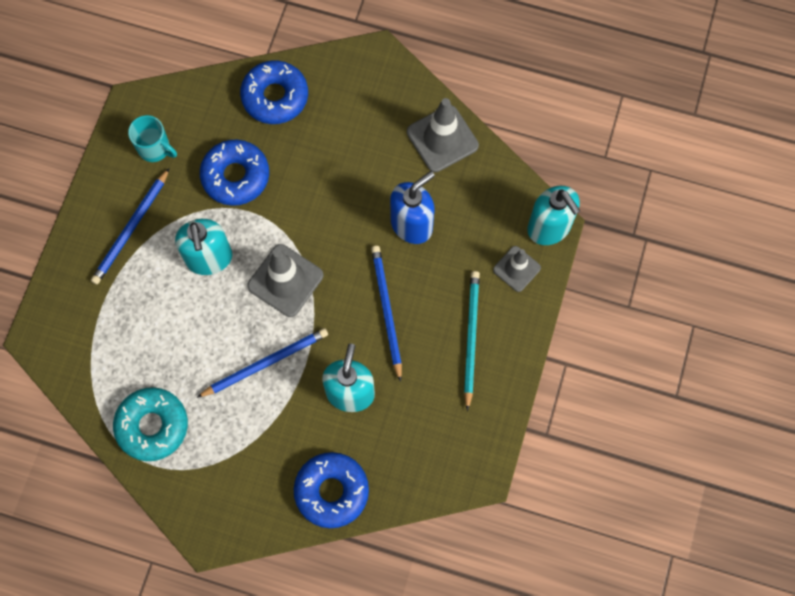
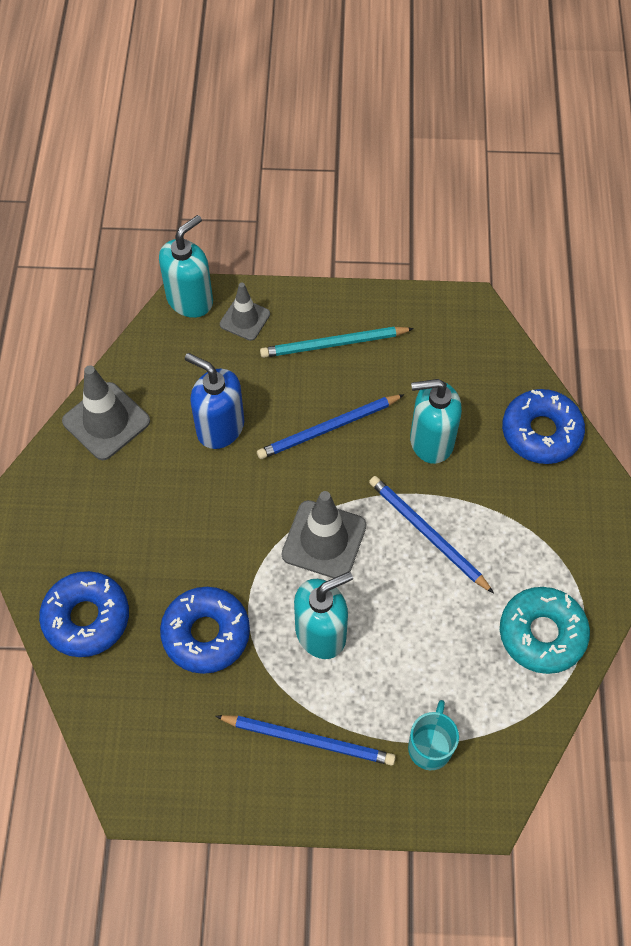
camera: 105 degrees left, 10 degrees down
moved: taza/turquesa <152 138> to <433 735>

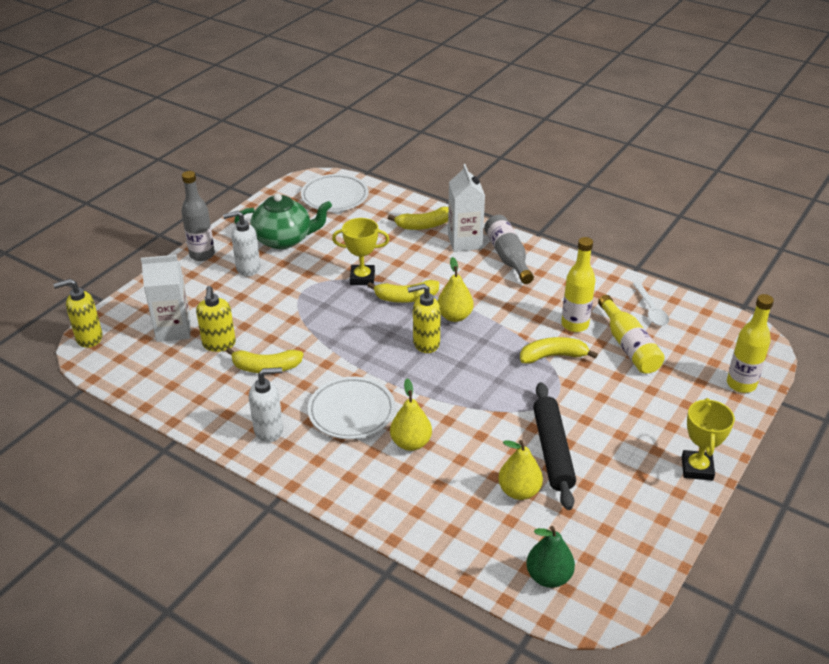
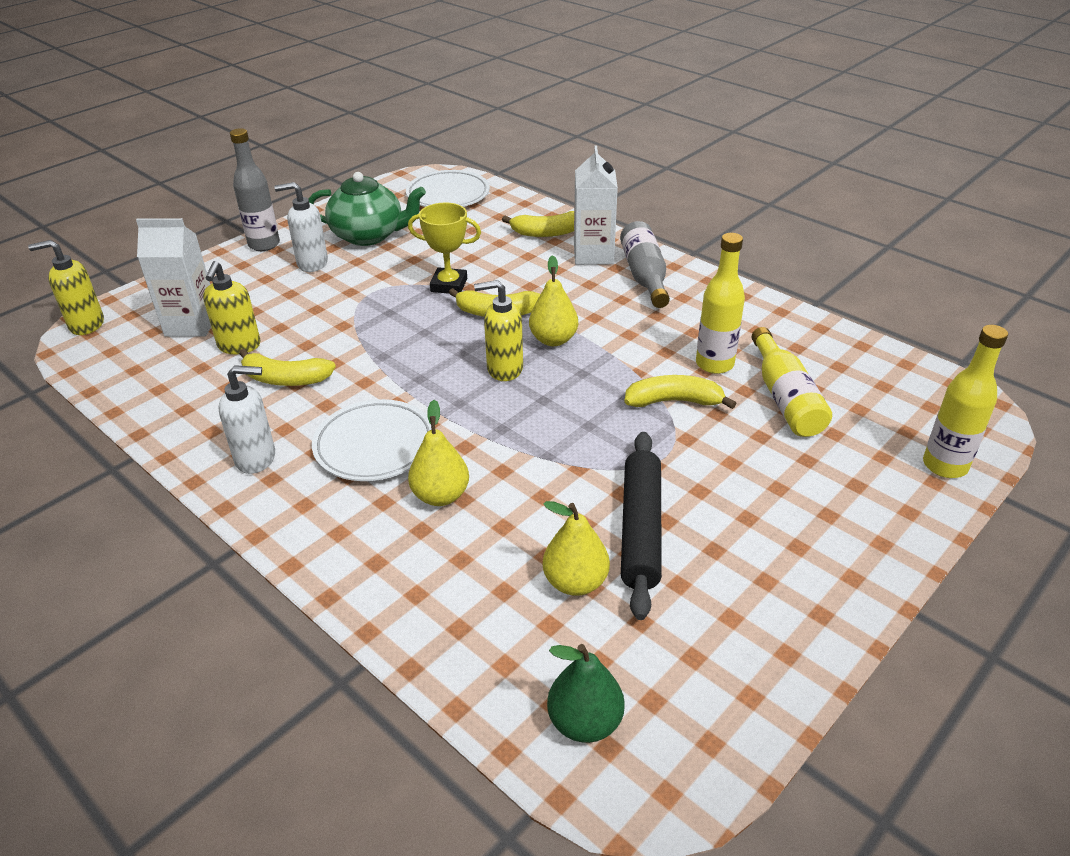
camera: 10 degrees right, 0 degrees up
removed: cuchara/blanco <651 304>; trofeo/amarillo <708 439>

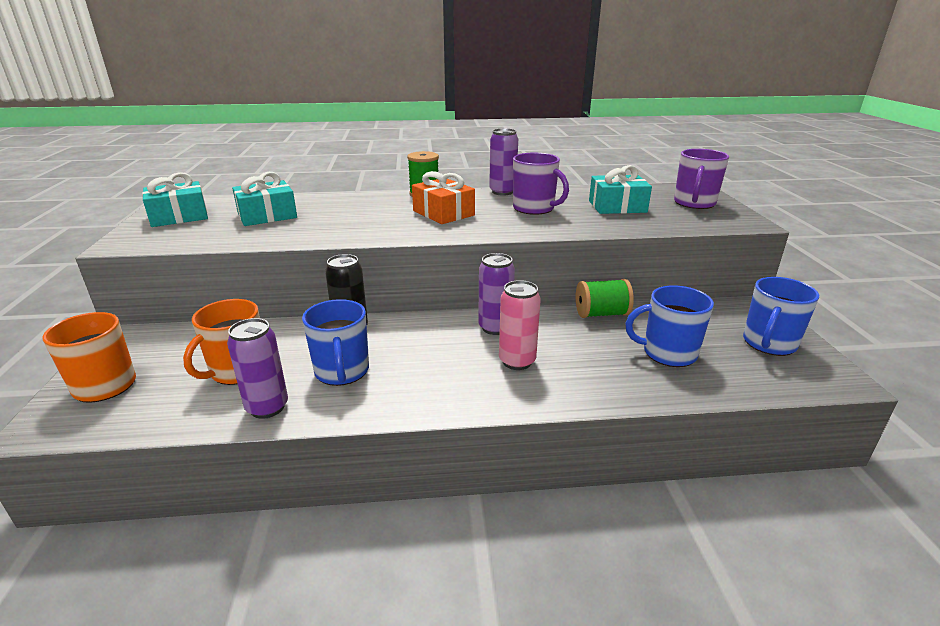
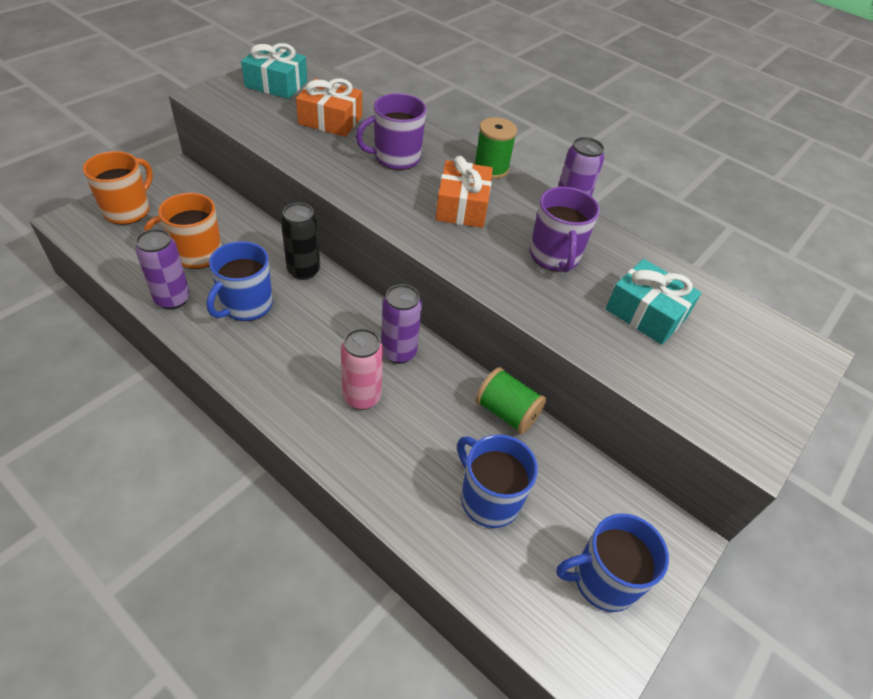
camera: 40 degrees right, 20 degrees up
moved: taza/morado <701 179> to <391 131>
recoloured: regalo/turquesa <264 199> to regalo/naranja <329 107>

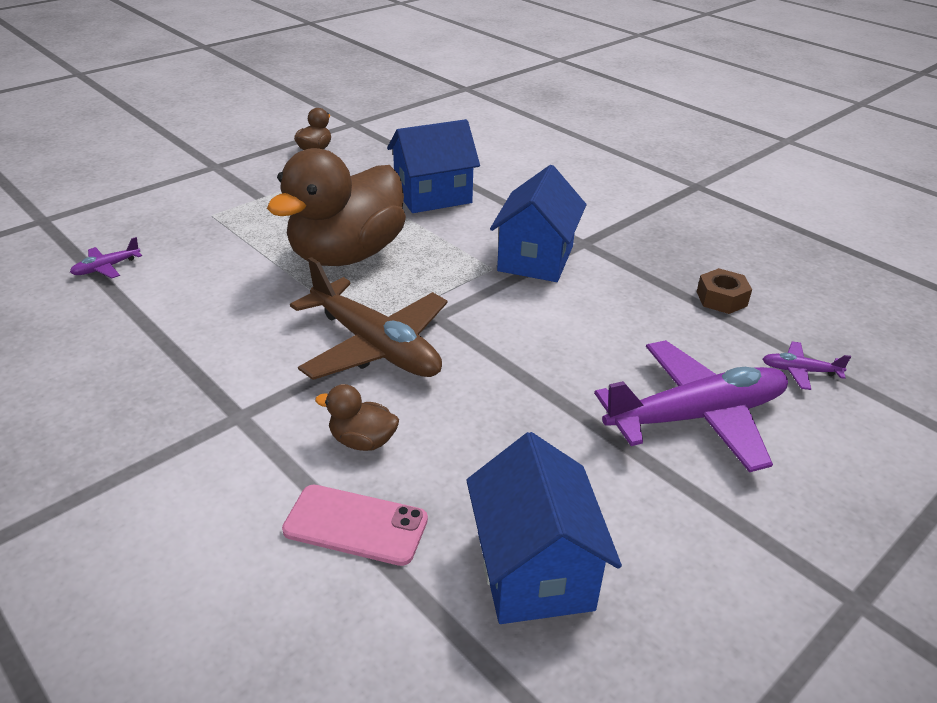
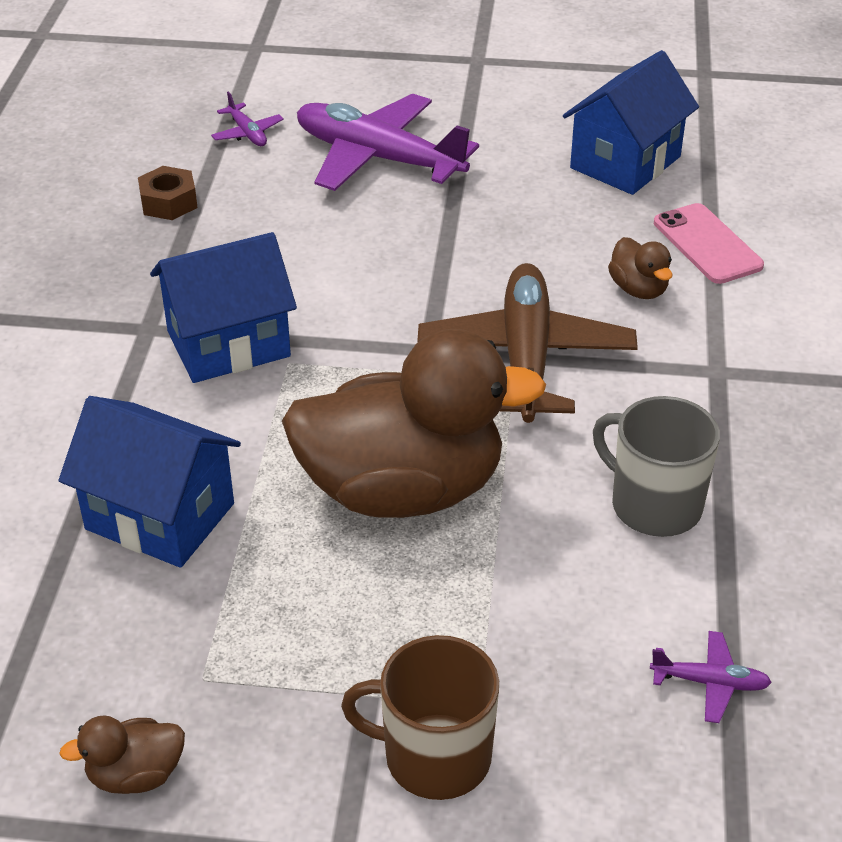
camera: 130 degrees left, 5 degrees up
added: taza/marrón <420 717>; taza/gris <656 466>

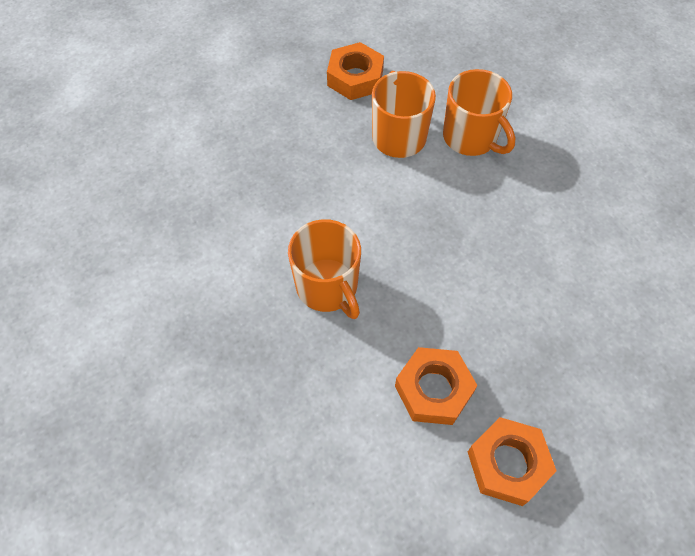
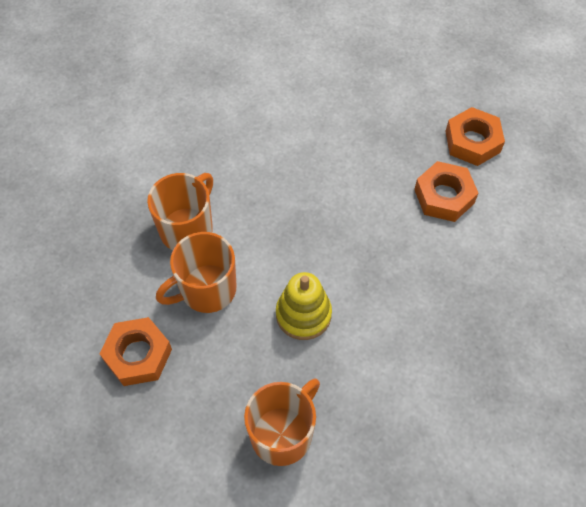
camera: 110 degrees left, 0 degrees up
added: juguete apilable/amarillo <304 306>
moved: taza/naranja <324 269> to <282 422>

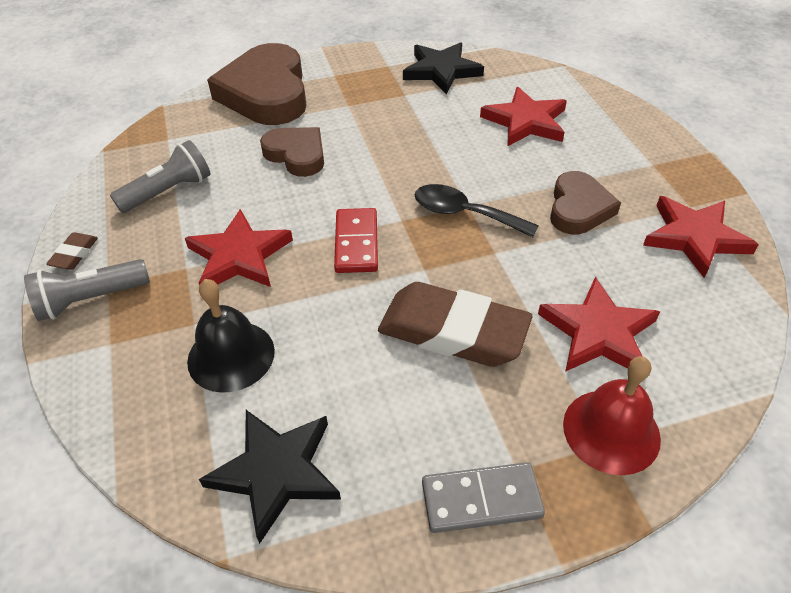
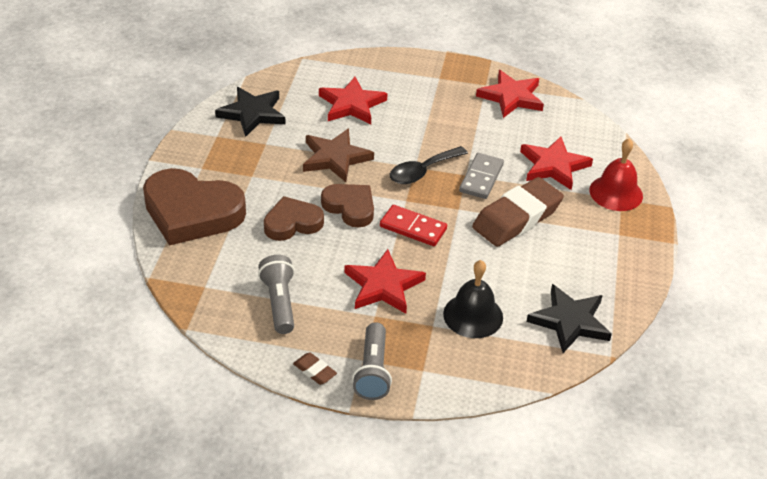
camera: 65 degrees left, 5 degrees down
added: estrella/marrón <338 155>
moved: ficha de dominó/gris <483 497> to <481 176>; corazón/marrón <585 202> to <347 206>

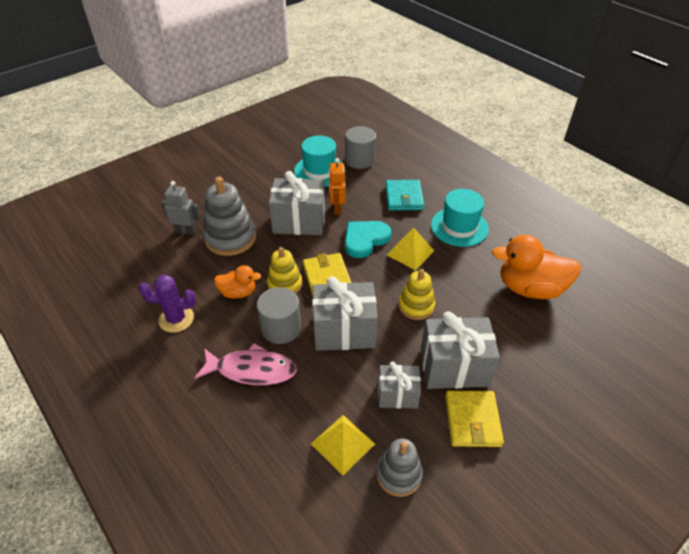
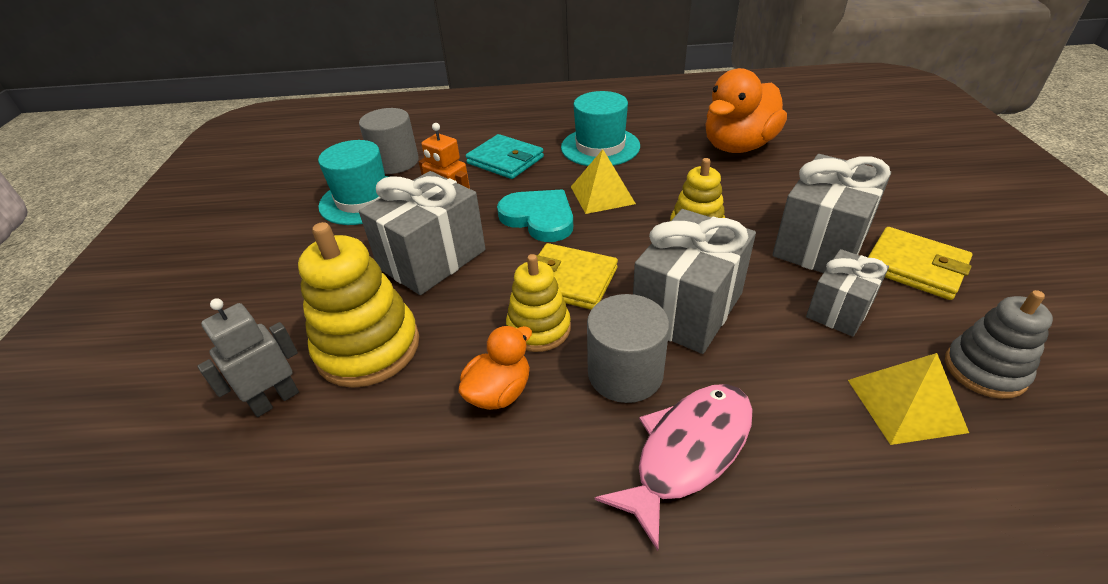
camera: 50 degrees left, 5 degrees down
removed: cactus/morado <167 304>
recoloured: juguete apilable/gris <229 216> to juguete apilable/amarillo <358 305>
turned: corazón/turquesa <368 239> = <535 215> 135 degrees clockwise

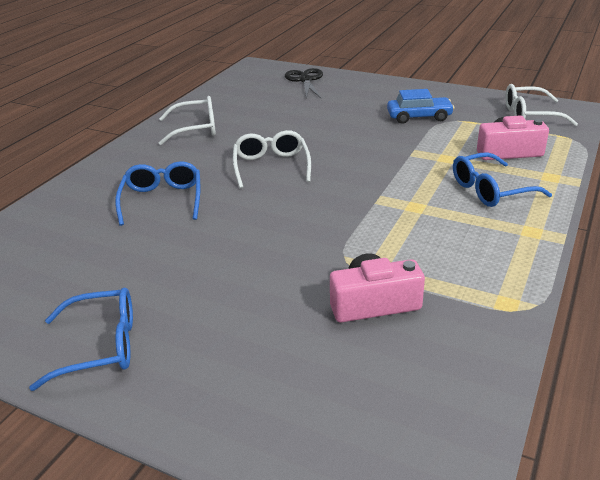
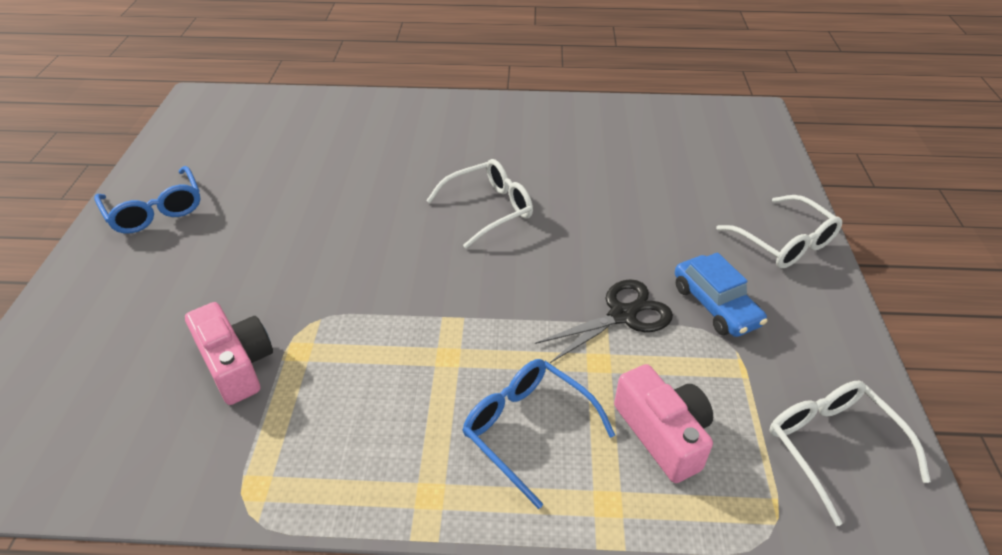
camera: 65 degrees right, 10 degrees up
removed: gafas/azul <157 193>
moved: gafas/blanco <187 120> to <779 231>; tijeras/negro <304 83> to <604 321>

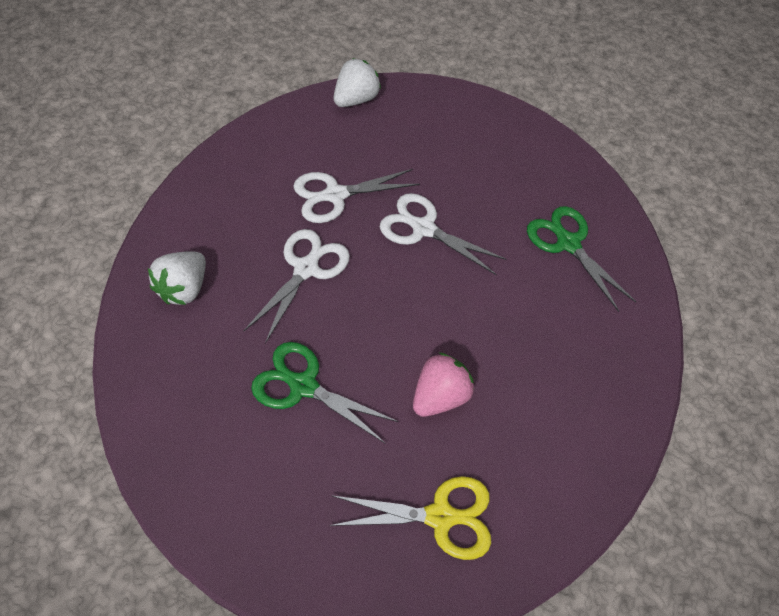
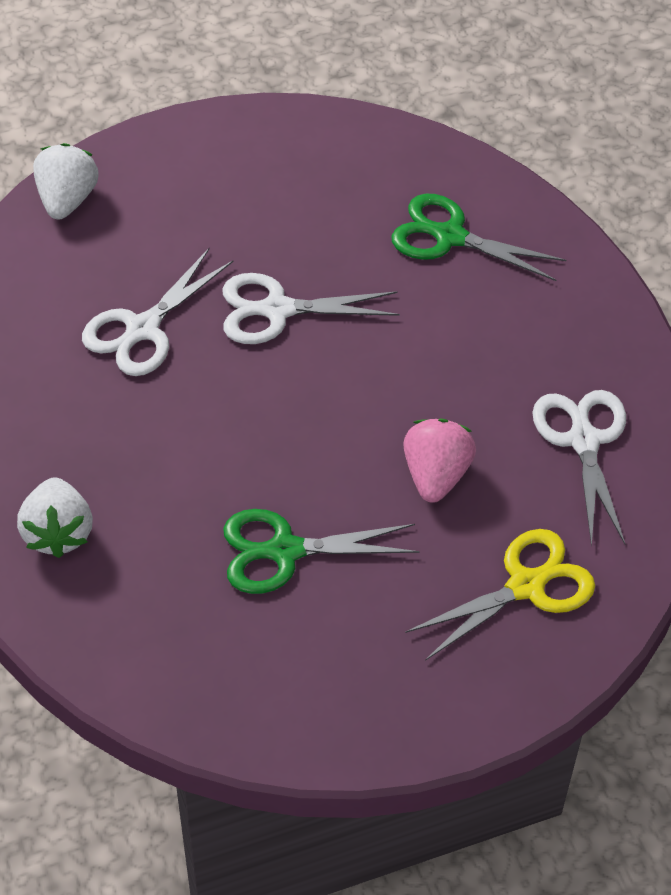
camera: 30 degrees left, 5 degrees down
moved: tijeras/blanco <297 286> to <579 468>

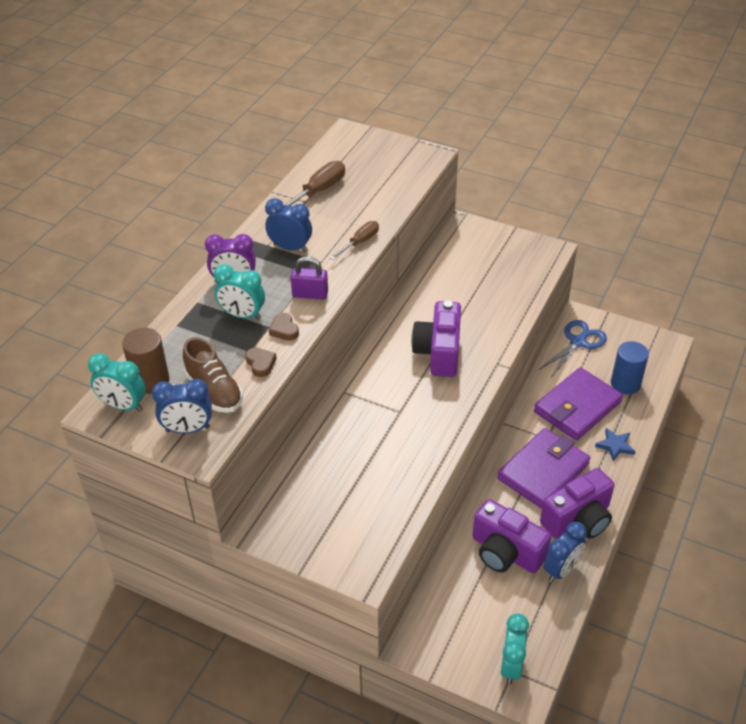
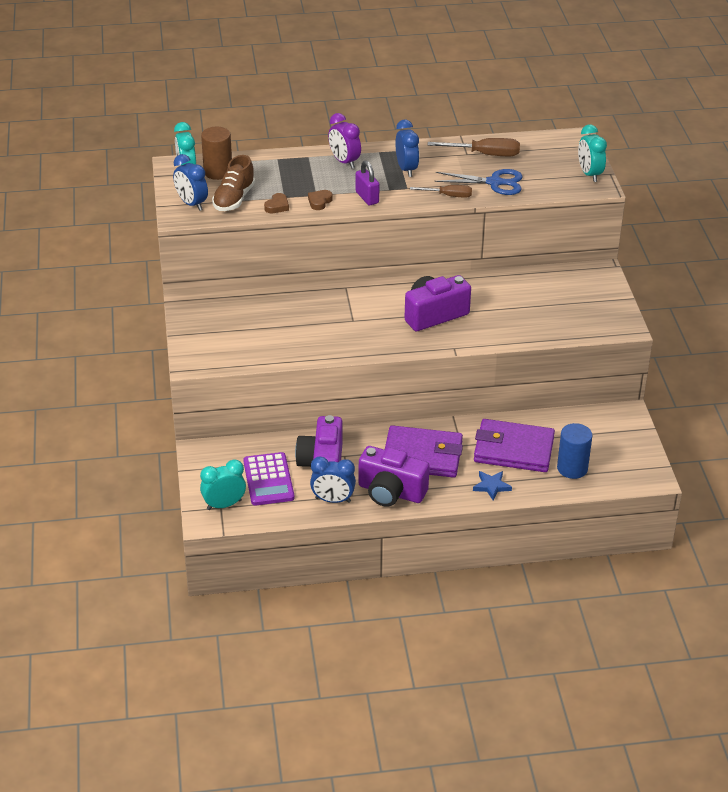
camera: 55 degrees right, 5 degrees down
added: calculadora/morado <269 479>
moved: despertador/turquesa <239 292> to <592 153>; tijeras/azul <573 348> to <478 182>

